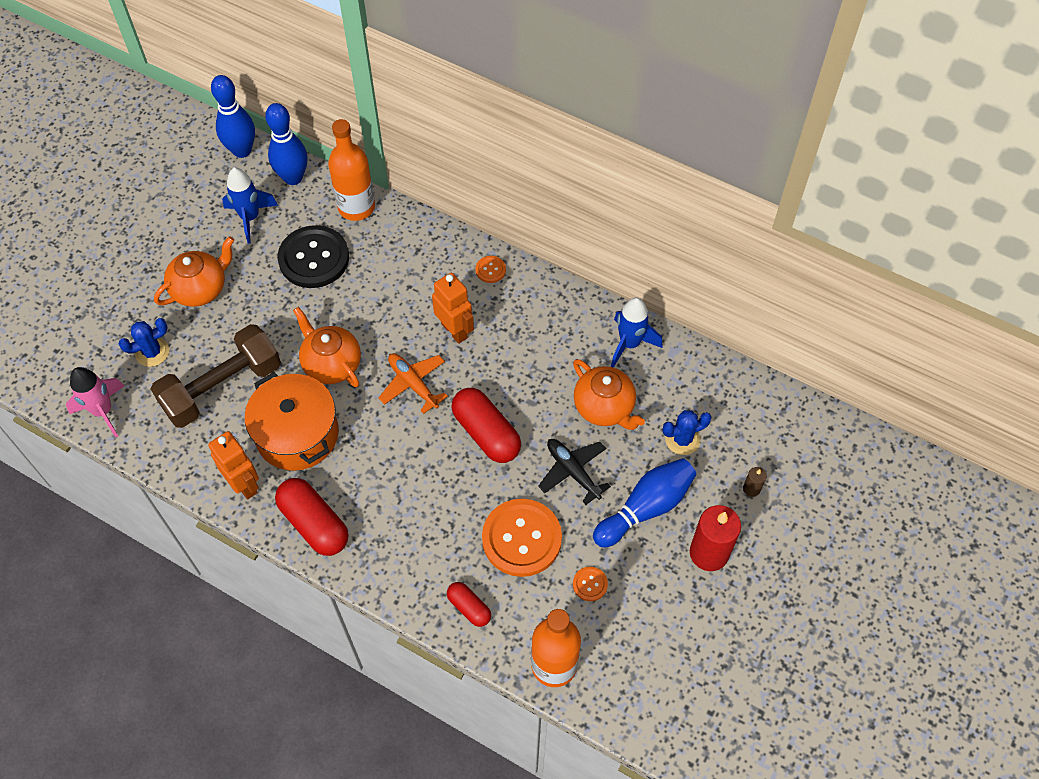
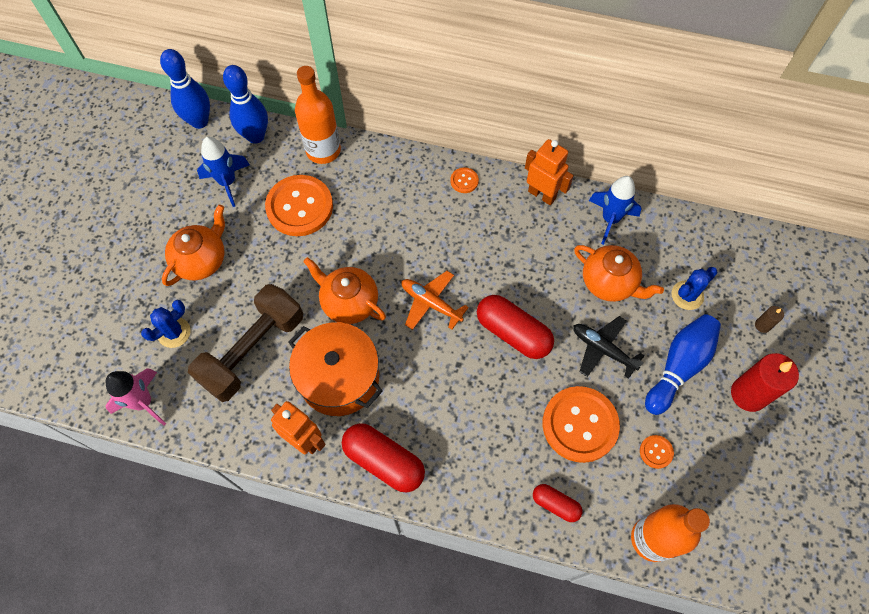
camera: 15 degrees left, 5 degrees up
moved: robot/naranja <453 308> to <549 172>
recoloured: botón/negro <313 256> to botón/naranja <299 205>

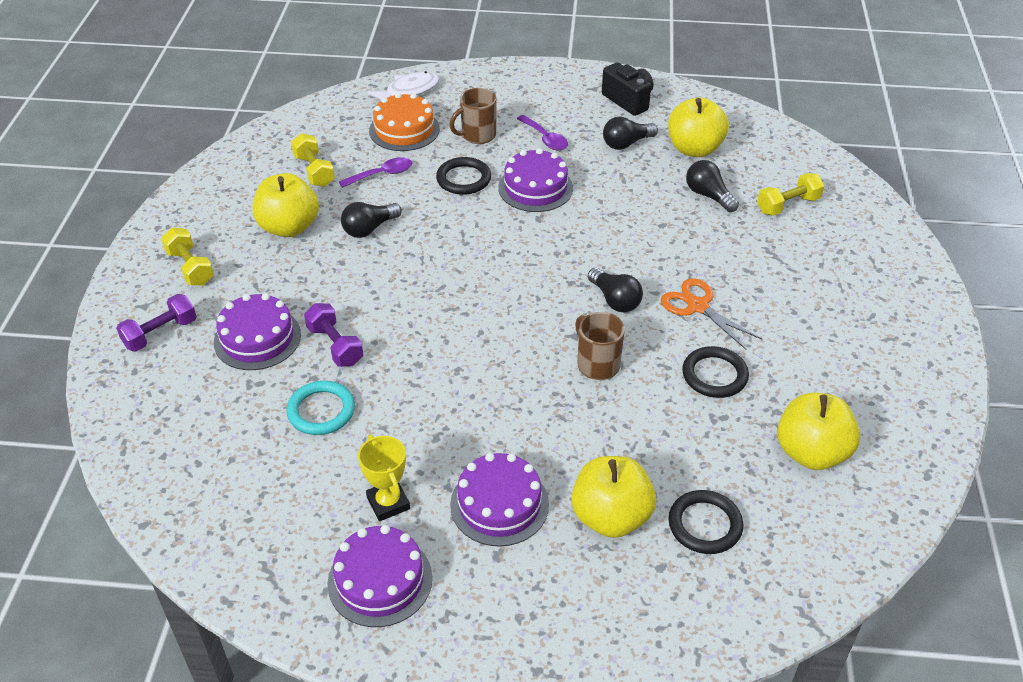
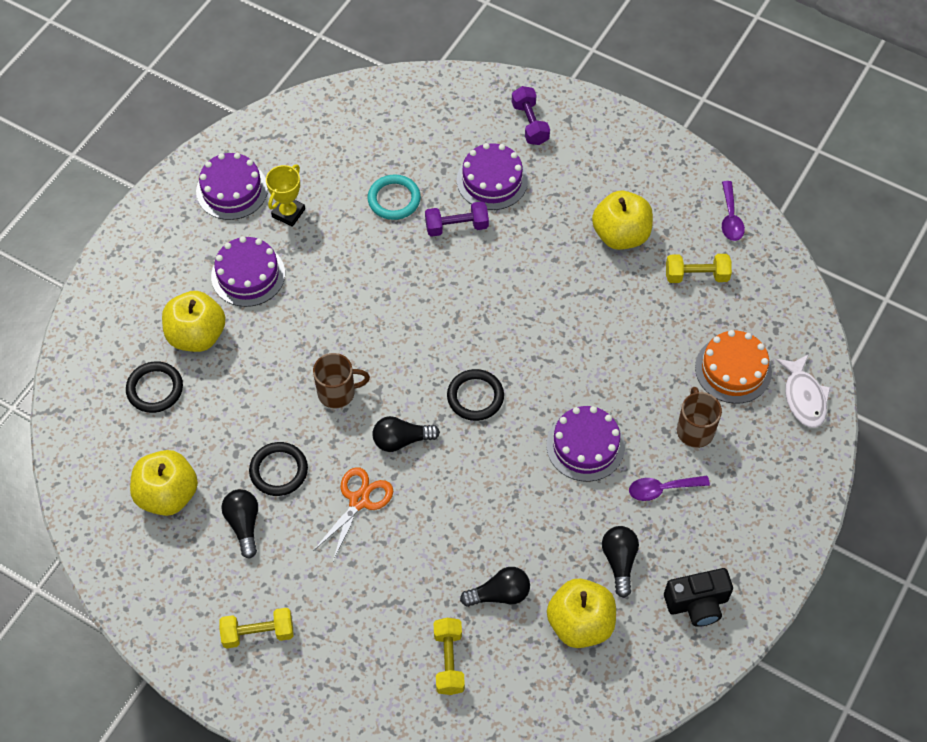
camera: 115 degrees right, 15 degrees up
moved: mancuerna/amarillo <187 257> to <256 628>; cuchara/morado <375 172> to <733 211>; bombilla/negro <371 220> to <239 524>; anillo/negro <463 176> to <475 395>
turned: trofeo/amarillo <384 478> = <285 195> 60 degrees counterclockwise; tijeras/naranja <711 314> = <353 514> 45 degrees counterclockwise

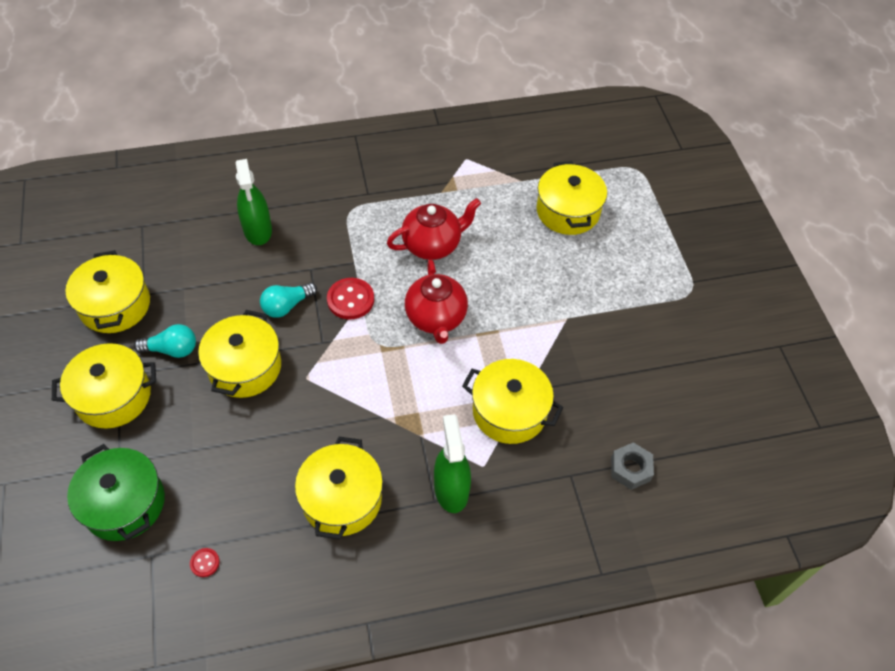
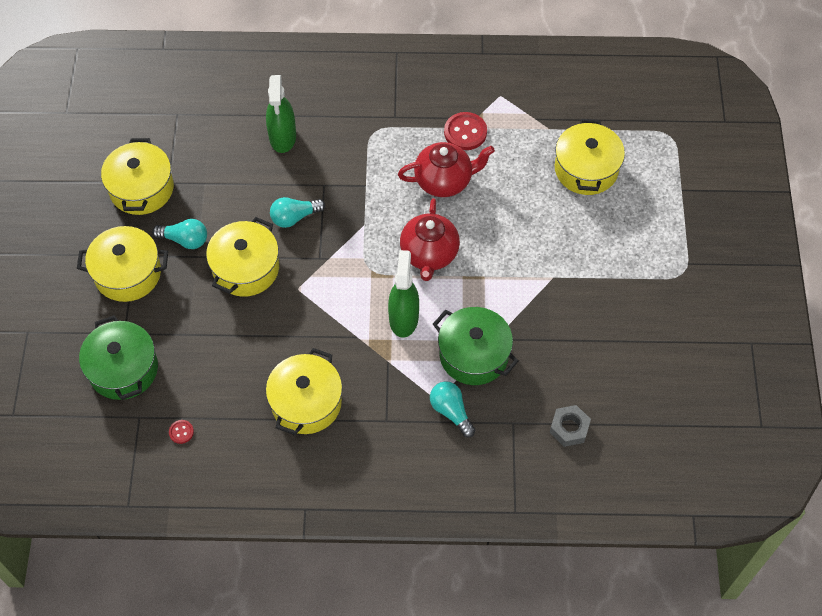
camera: 15 degrees right, 5 degrees up
added: bombilla/turquesa <452 409>
moved: botón/rojo <350 299> to <465 131>; pulverizador/verde <452 463> to <403 294>
recoloured: olla/amarillo <512 401> to olla/verde <476 346>

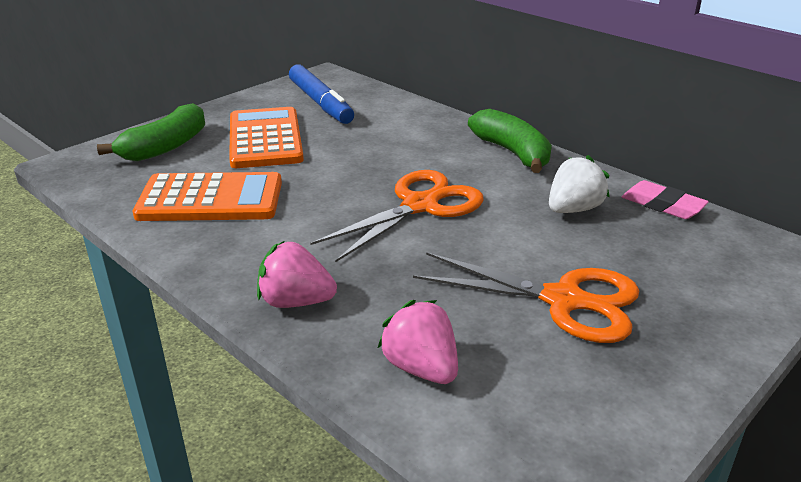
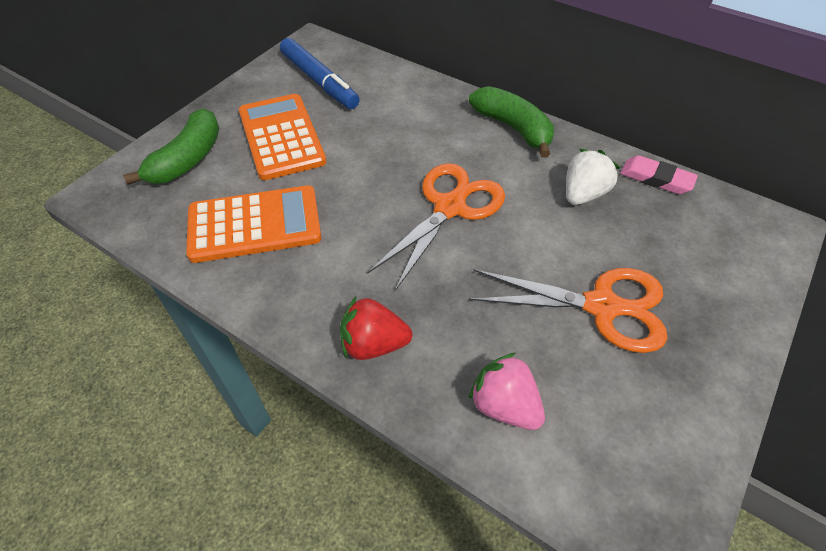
camera: 10 degrees left, 20 degrees up
recoloured: fresa/rosa <297 274> to fresa/rojo <376 328>

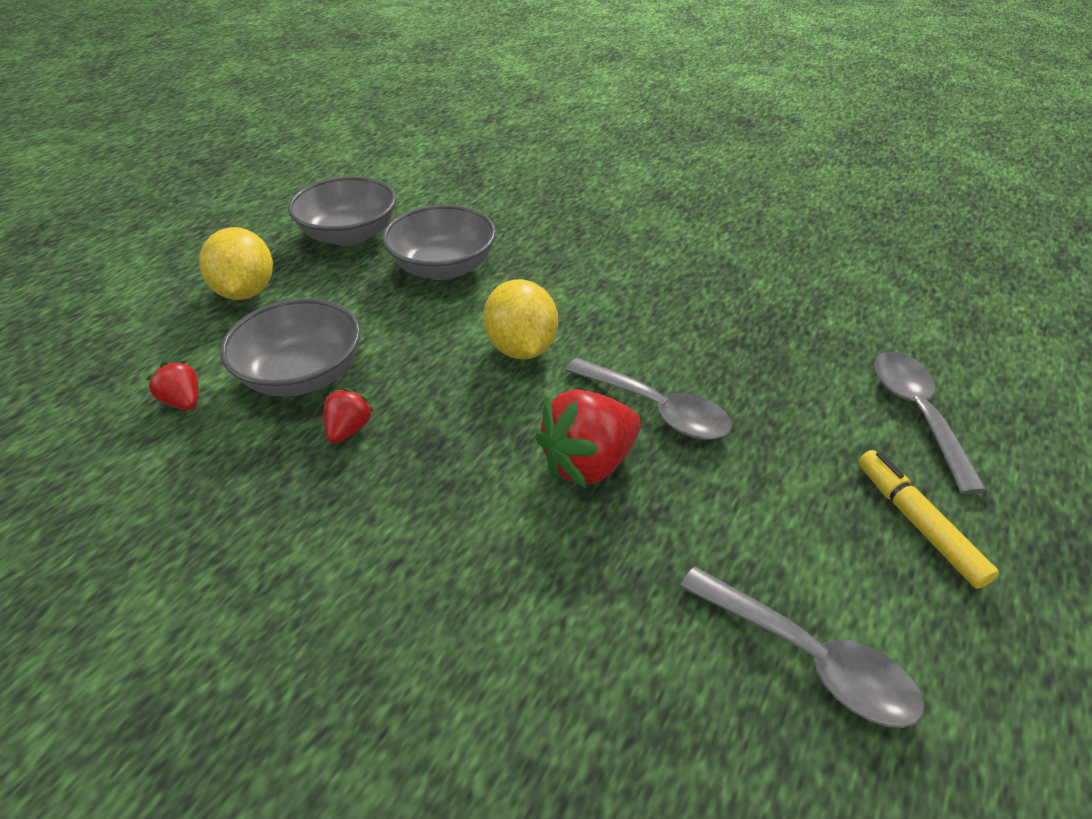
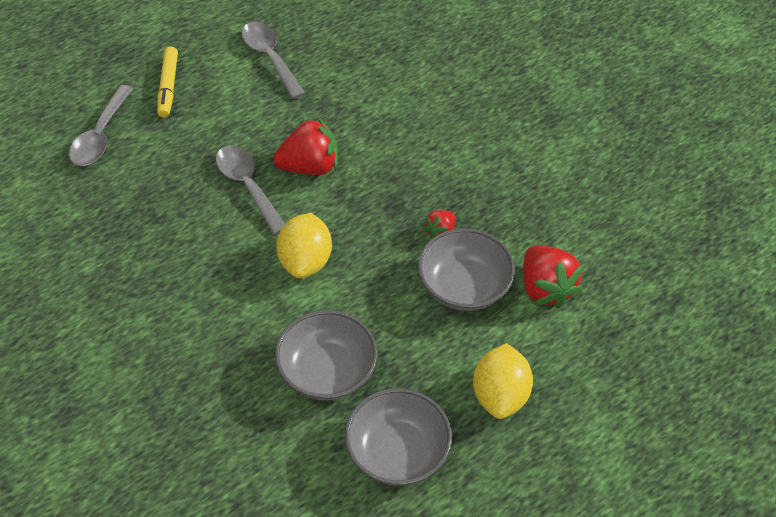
camera: 160 degrees left, 10 degrees up
resized: fresa/rojo <172 385> = <553 276> x1.88

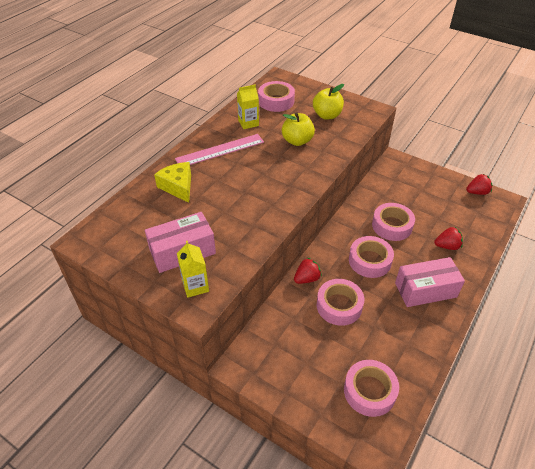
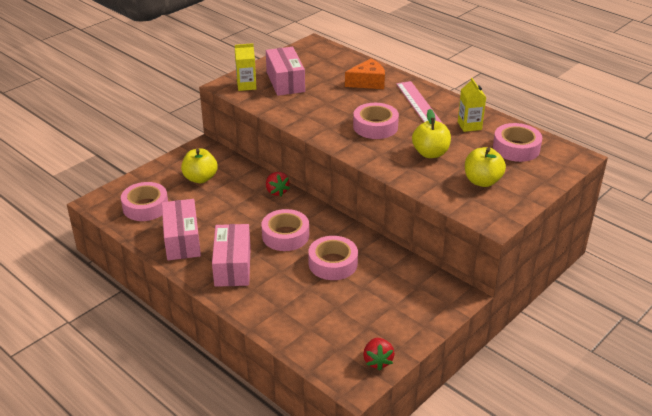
camera: 100 degrees right, 10 degrees down
removed: fresa/rojo <448 238>
added: caja/rosa <181 229>; manzana/amarillo <199 165>
moved: cinta adhesiva/rosa <340 302> to <376 121>
recoloured: queso/amarillo <172 182> to queso/naranja <365 73>

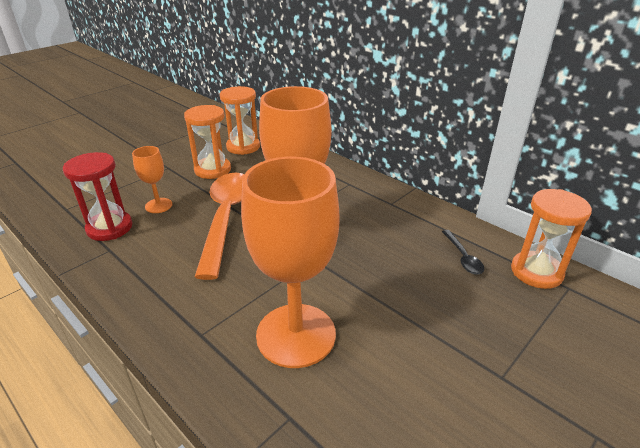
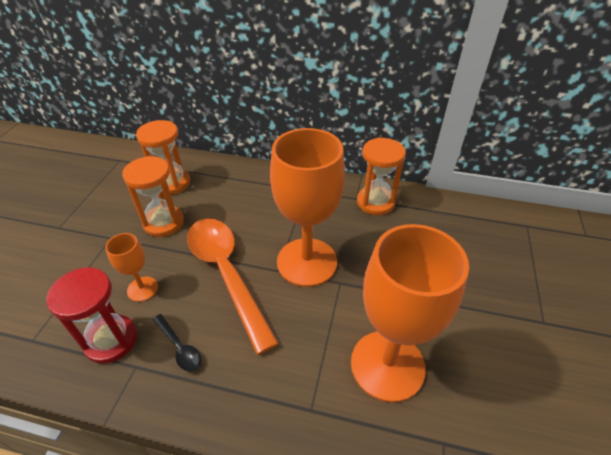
camera: 30 degrees left, 10 degrees up
moved: cuchara/negro <463 252> to <177 342>; reloj de arena/naranja <551 239> to <381 176>

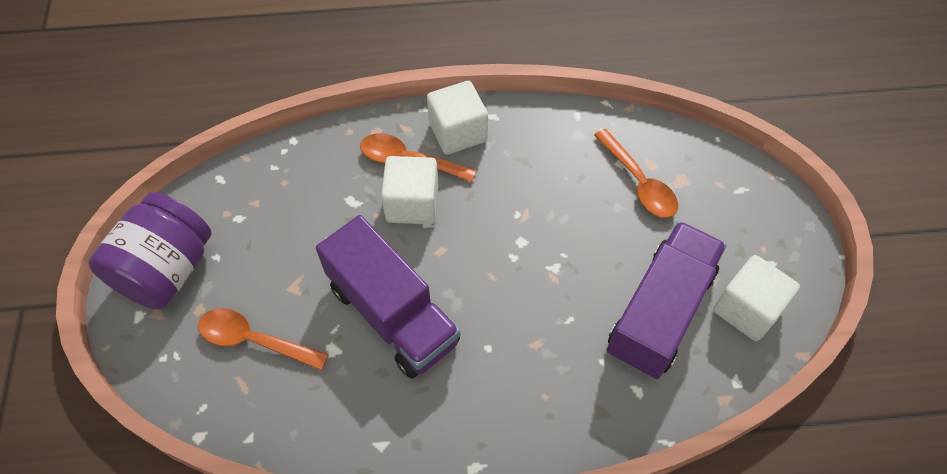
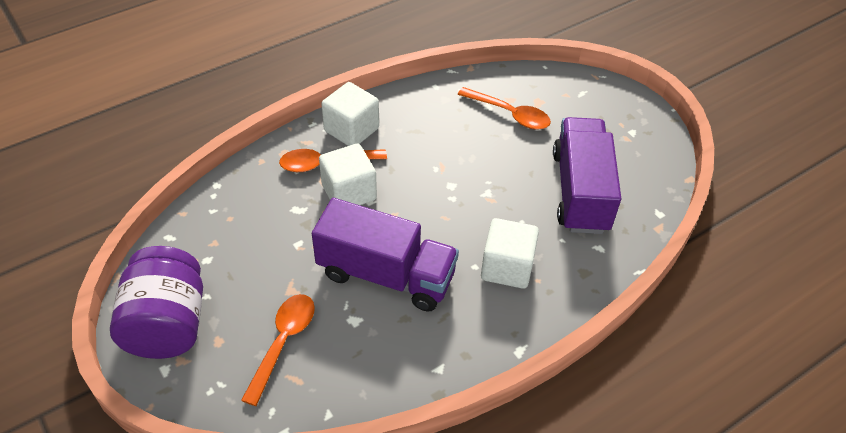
camera: 30 degrees left, 10 degrees down
moved: cubo/blanco <756 298> to <510 253>
turned: cuchara/naranja <263 339> = <278 350> 120 degrees clockwise

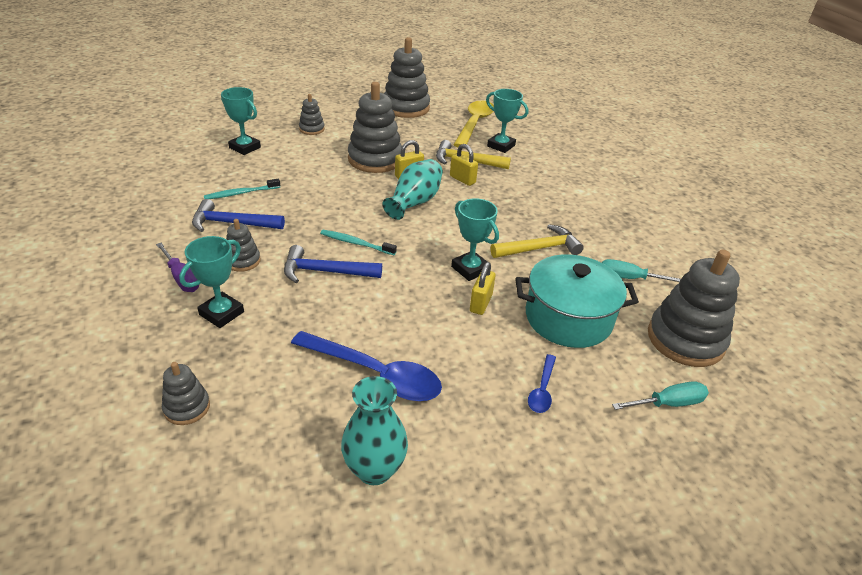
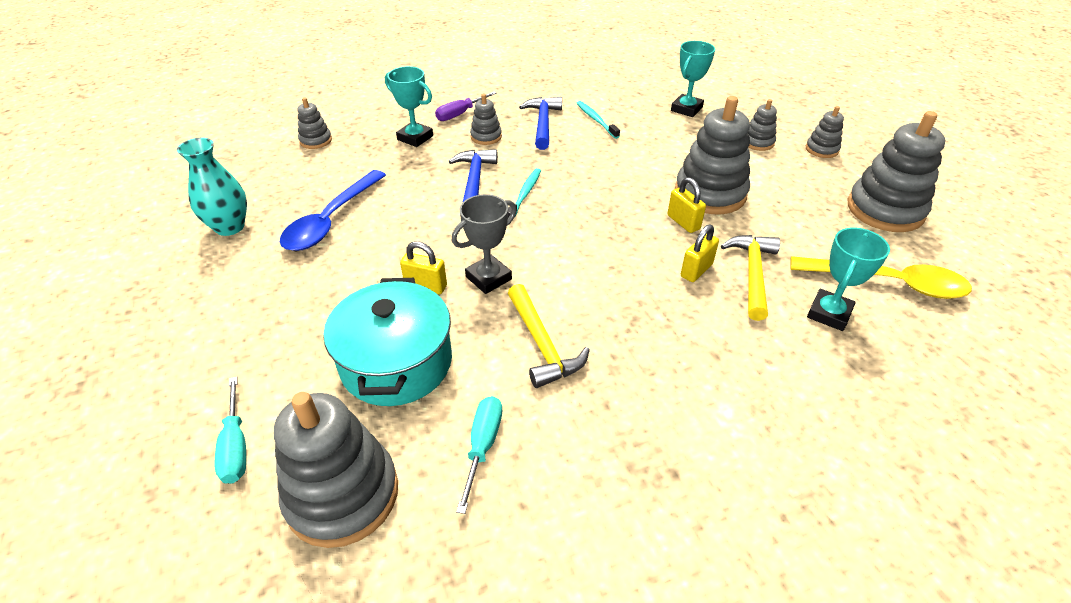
camera: 90 degrees right, 5 degrees up
removed: florero/turquesa <412 189>; cuchara/azul <542 383>
added: juguete apilable/gris <825 132>
recoloured: trofeo/turquesa <475 239> to trofeo/gris <484 244>

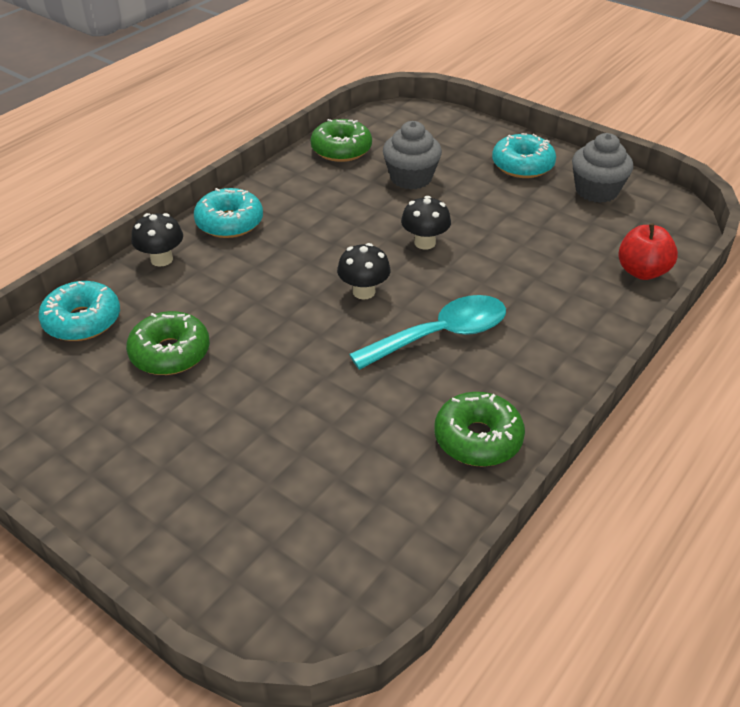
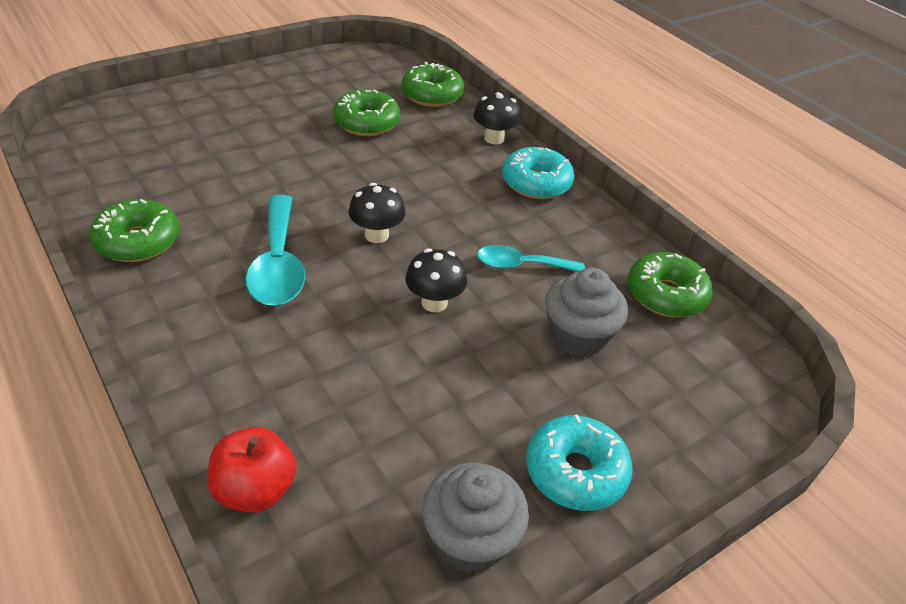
camera: 105 degrees right, 0 degrees up
added: cuchara/turquesa <531 258>
recoloured: rosquilla/turquesa <79 311> to rosquilla/verde <432 84>

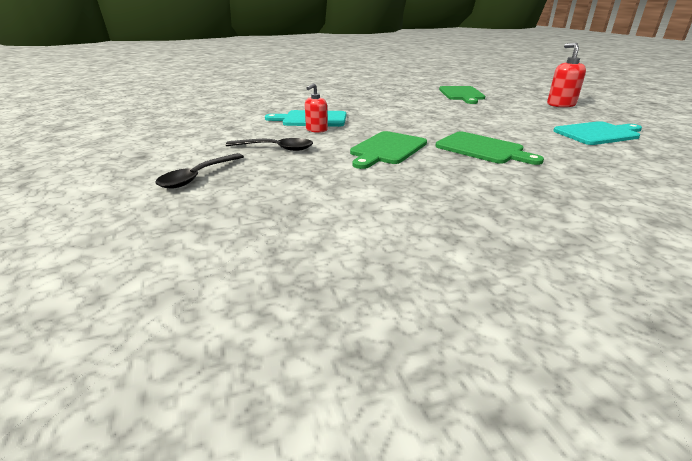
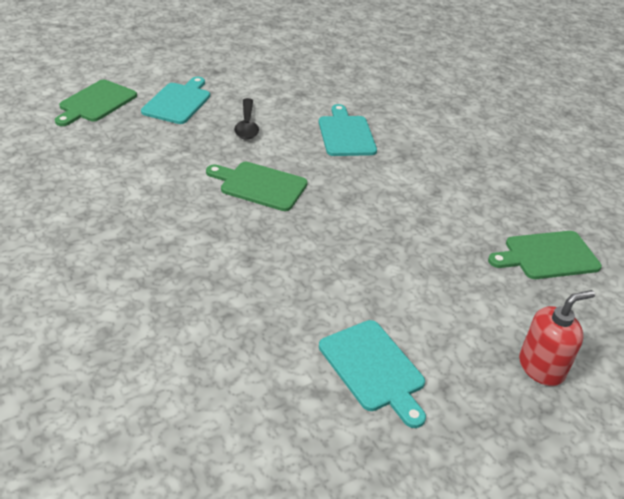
camera: 75 degrees right, 10 degrees up
removed: dispensador de jabón/rojo <316 108>
moved: tabla de cortar/verde <490 148> to <96 103>
replaced: cuchara/negro <199 171> to tabla de cortar/turquesa <175 100>

